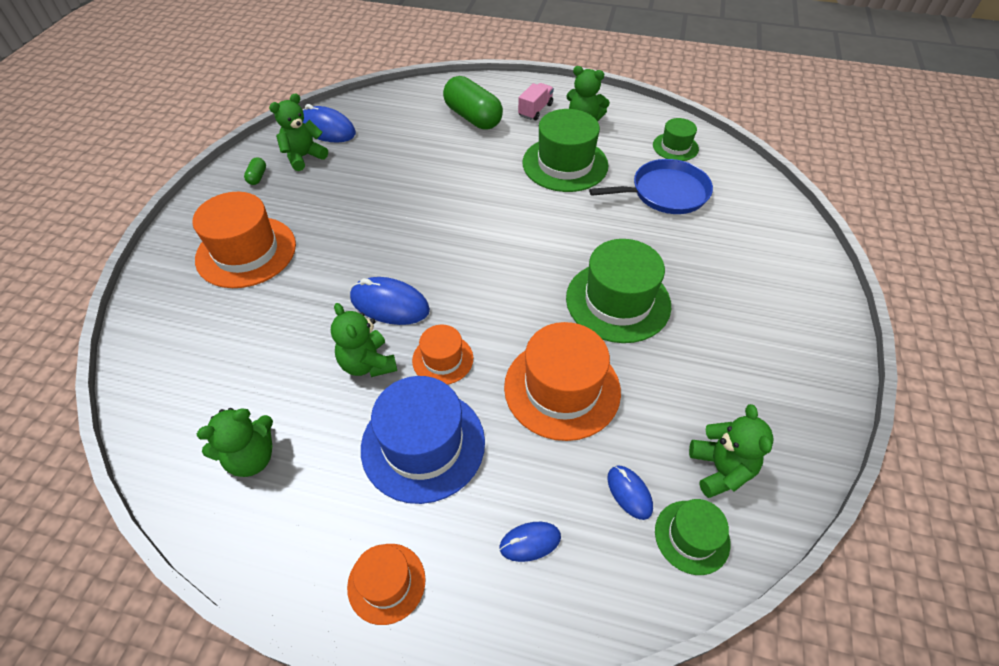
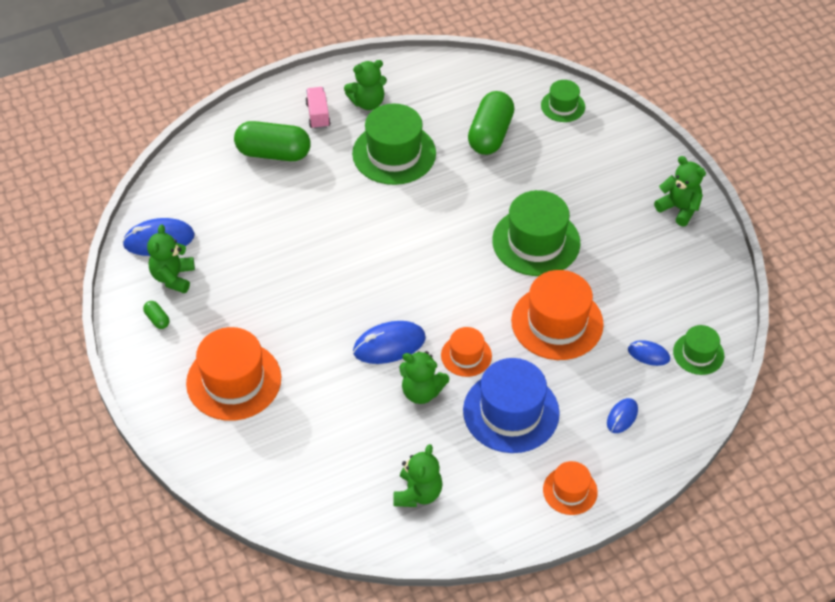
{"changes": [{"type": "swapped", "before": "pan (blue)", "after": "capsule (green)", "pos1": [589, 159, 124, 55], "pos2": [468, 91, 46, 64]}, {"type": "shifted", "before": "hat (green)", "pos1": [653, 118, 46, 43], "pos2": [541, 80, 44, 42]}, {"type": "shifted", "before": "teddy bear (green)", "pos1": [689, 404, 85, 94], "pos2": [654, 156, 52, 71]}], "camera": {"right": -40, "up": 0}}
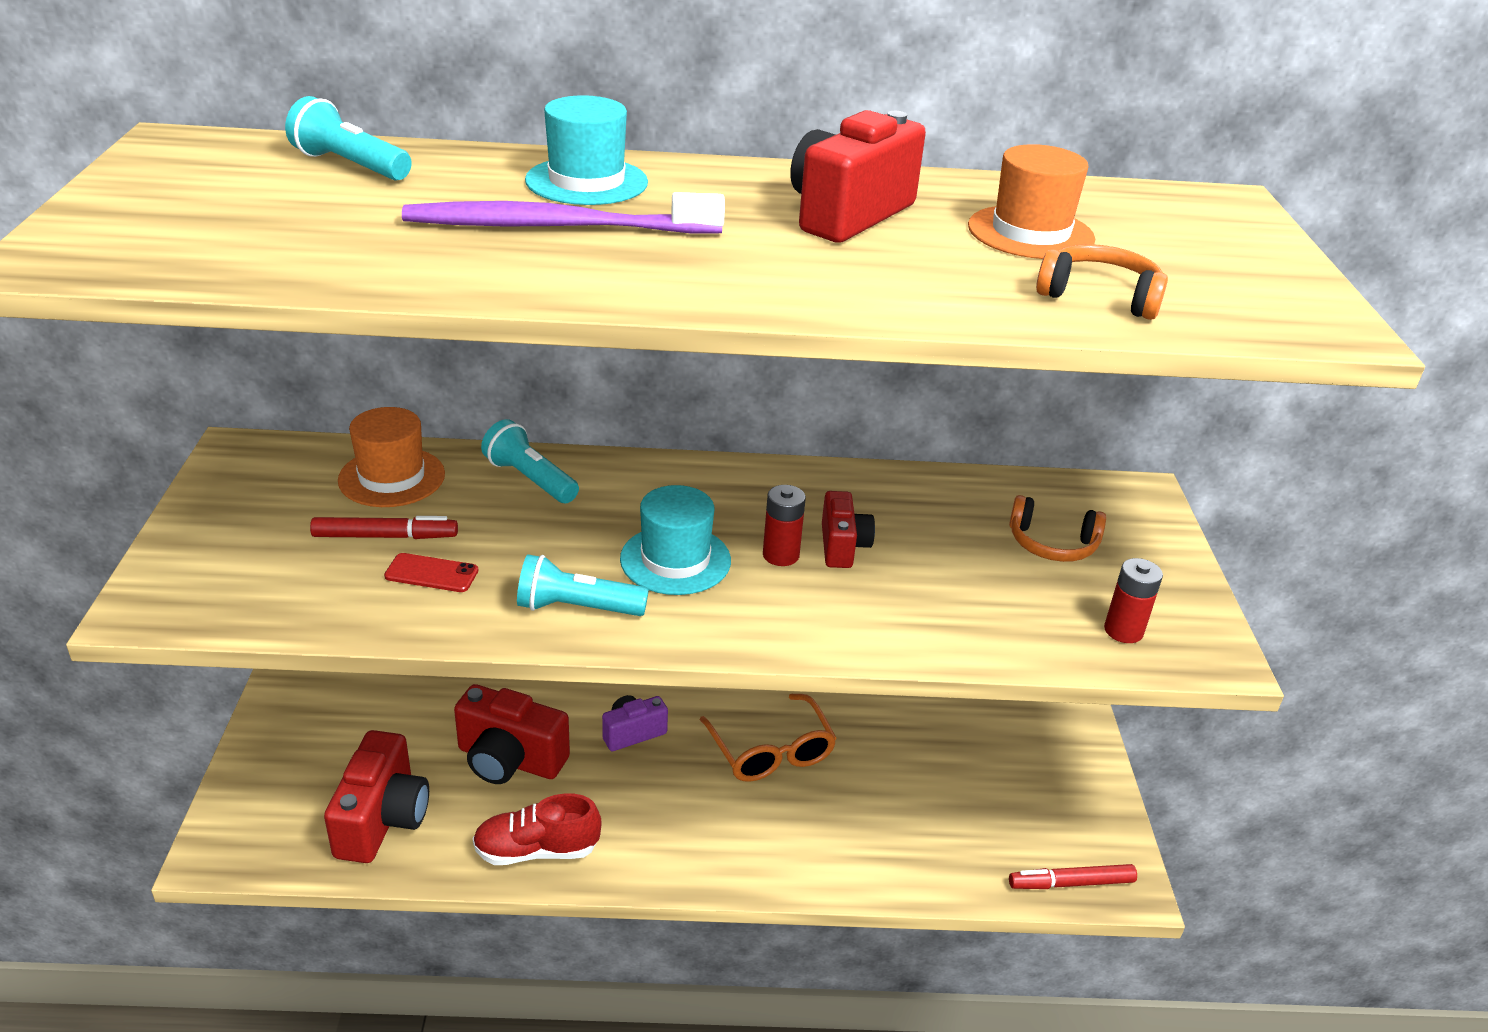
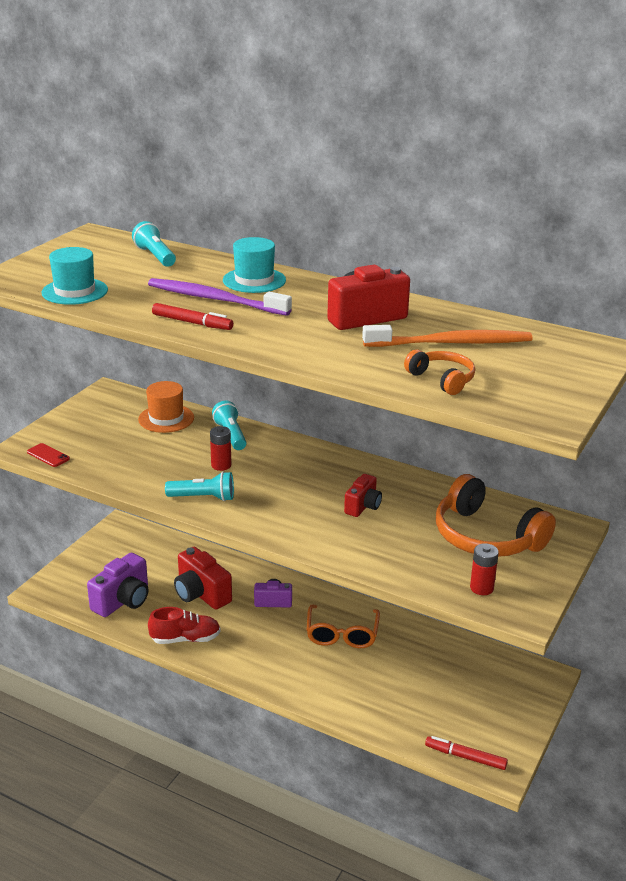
{"changes": [{"type": "shifted", "before": "phone (red)", "pos1": [384, 553, 94, 39], "pos2": [27, 443, 43, 24]}, {"type": "shifted", "before": "hat (turquoise)", "pos1": [620, 485, 111, 110], "pos2": [41, 247, 67, 58]}, {"type": "repainted", "before": "camera (red)", "after": "camera (purple)", "pos1": [324, 730, 105, 133], "pos2": [87, 553, 61, 64]}, {"type": "rotated", "before": "shoe (red)", "pos1": [473, 793, 129, 72], "pos2": [148, 607, 72, 37], "turn": 150}, {"type": "shifted", "before": "marker (red)", "pos1": [310, 516, 148, 23], "pos2": [152, 303, 81, 27]}, {"type": "rotated", "before": "flashlight (turquoise)", "pos1": [517, 554, 132, 62], "pos2": [165, 471, 69, 30], "turn": 150}, {"type": "shifted", "before": "battery (red)", "pos1": [763, 485, 43, 81], "pos2": [210, 426, 21, 45]}, {"type": "swapped", "before": "hat (orange)", "after": "toothbrush (orange)", "pos1": [968, 144, 127, 115], "pos2": [362, 325, 170, 22]}, {"type": "scaled", "before": "headphones (orange)", "pos1": [1009, 495, 97, 67], "pos2": [436, 474, 120, 83], "scale": 1.92}], "camera": {"right": 30, "up": -5}}
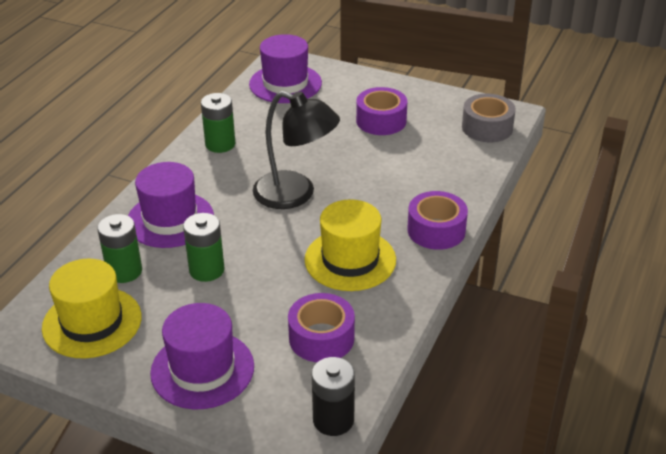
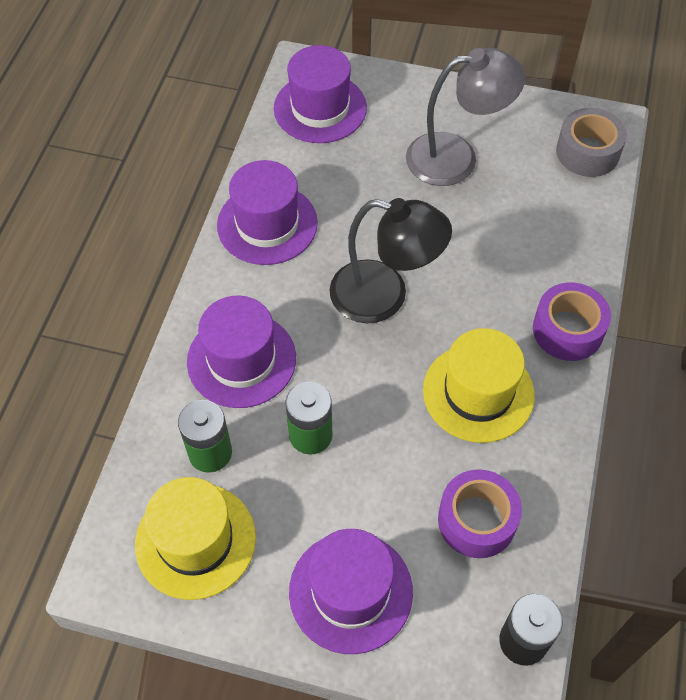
{"changes": [{"type": "swapped", "before": "battery (green)", "after": "hat (purple)", "pos1": [201, 93, 34, 60], "pos2": [217, 160, 101, 105]}, {"type": "swapped", "before": "tape (purple)", "after": "lamp (grey)", "pos1": [356, 87, 51, 48], "pos2": [406, 48, 119, 138]}], "camera": {"right": -10, "up": 20}}
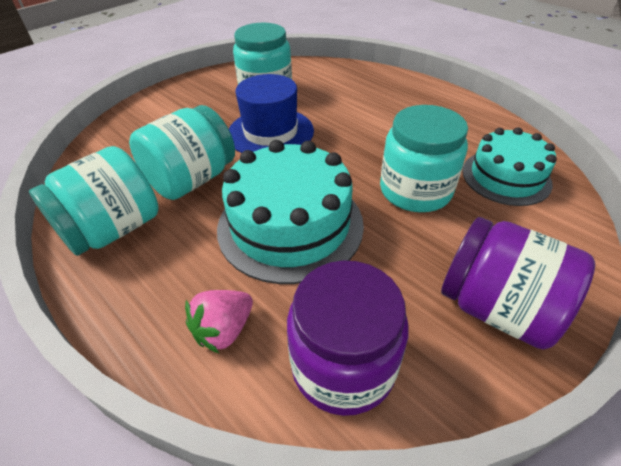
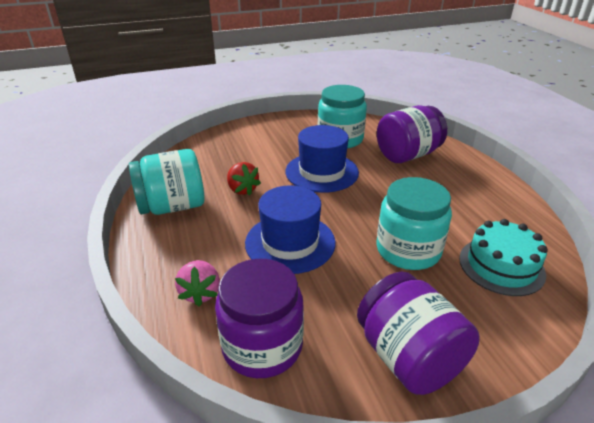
{"changes": [{"type": "rotated", "before": "strawberry (pink)", "pos1": [185, 290, 68, 63], "pos2": [175, 260, 45, 47], "turn": -75}, {"type": "swapped", "before": "jar (turquoise)", "after": "strawberry (red)", "pos1": [129, 105, 106, 95], "pos2": [227, 162, 34, 34]}, {"type": "swapped", "before": "cake (turquoise)", "after": "hat (blue)", "pos1": [217, 140, 147, 144], "pos2": [245, 185, 91, 89]}, {"type": "new", "after": "jar (purple)", "pos2": [377, 105, 70, 58]}], "camera": {"right": 25, "up": -10}}
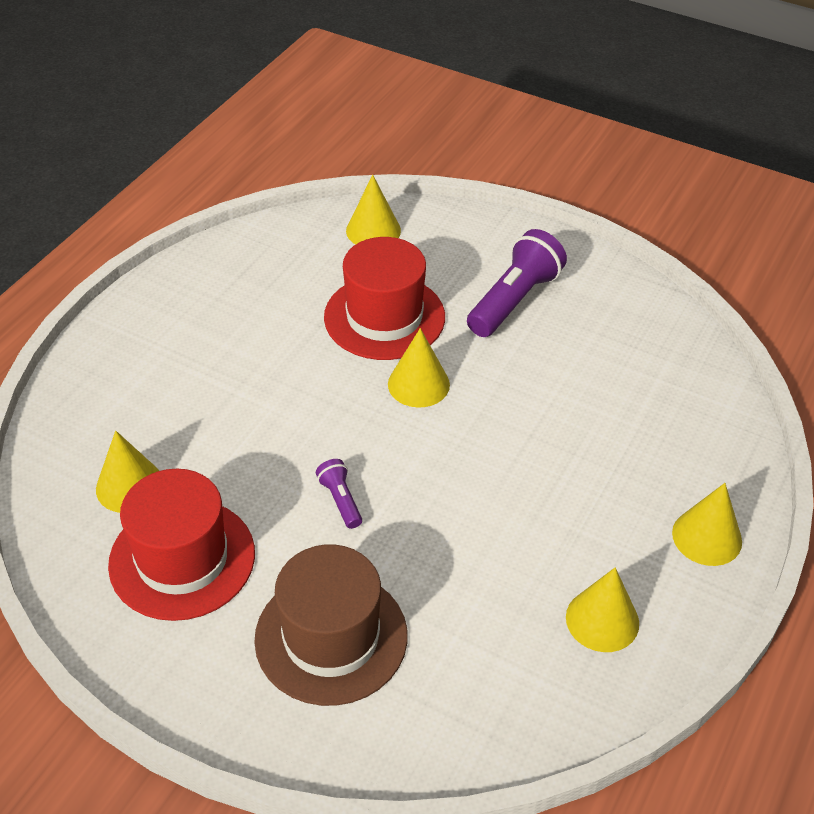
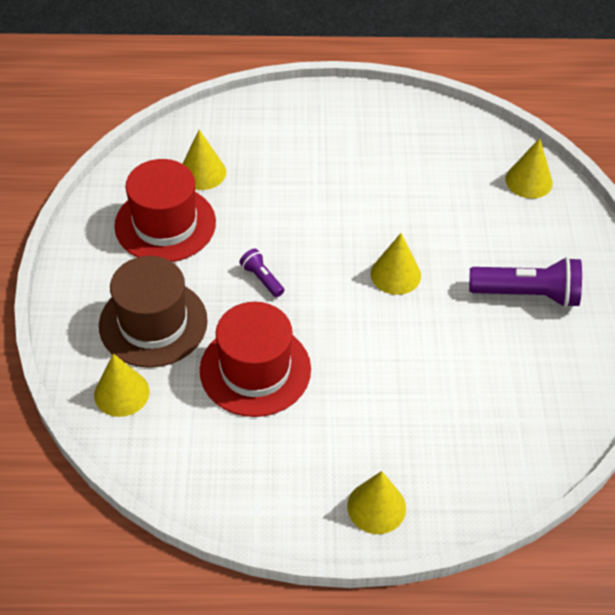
{"changes": [{"type": "shifted", "before": "cone (yellow)", "pos1": [566, 567, 73, 85], "pos2": [94, 354, 55, 63]}, {"type": "shifted", "before": "hat (red)", "pos1": [324, 237, 121, 123], "pos2": [200, 302, 111, 115]}, {"type": "rotated", "before": "flashlight (purple)", "pos1": [316, 459, 46, 70], "pos2": [240, 249, 44, 48], "turn": -75}], "camera": {"right": 60, "up": 5}}
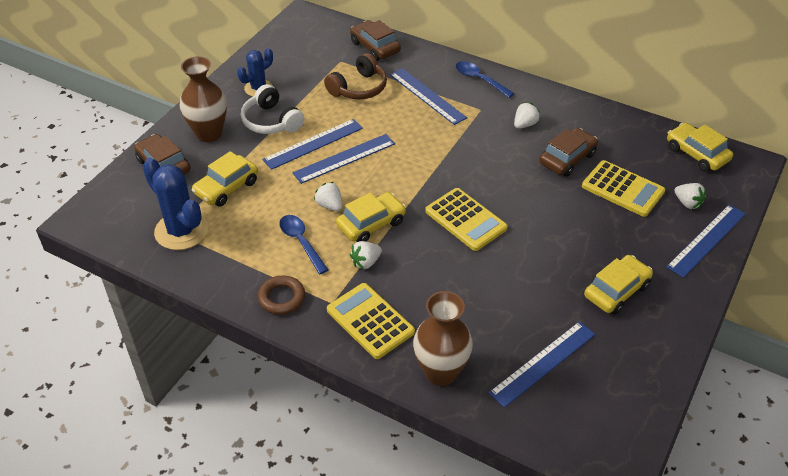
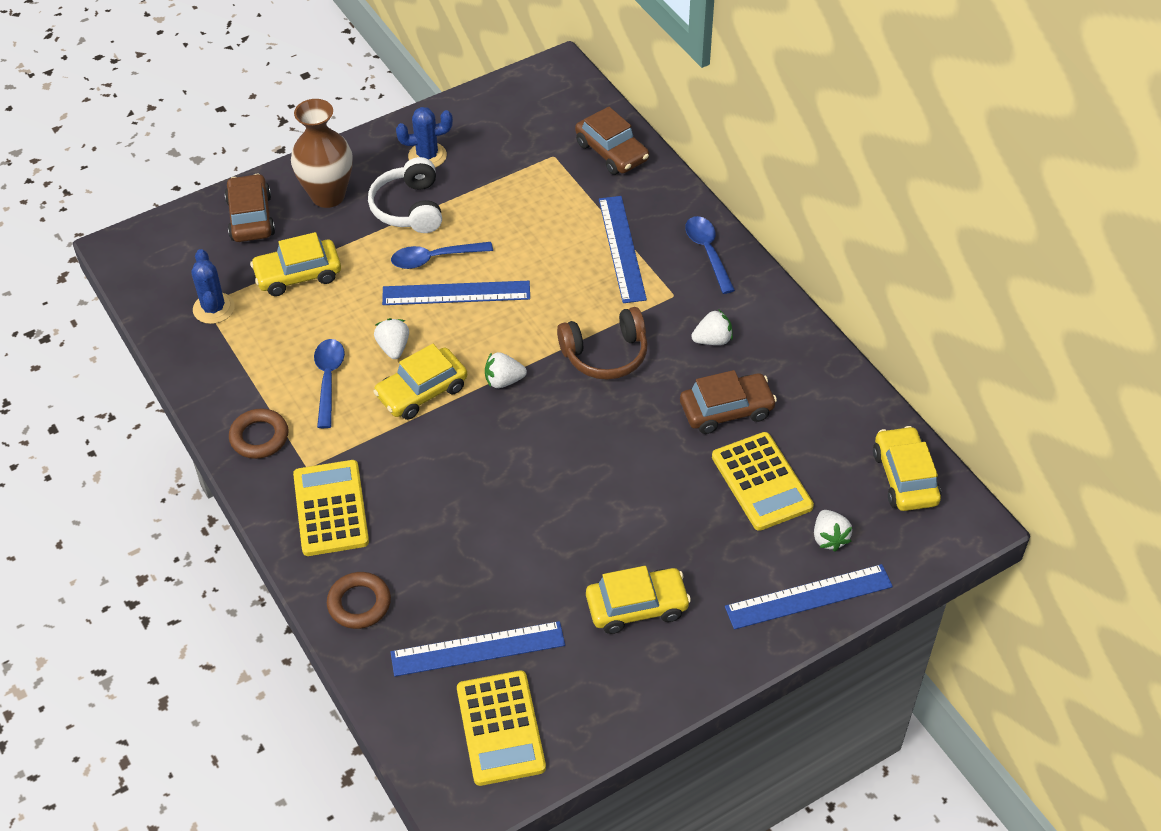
{"changes": [{"type": "scaled", "before": "cactus (blue)", "pos1": [142, 158, 66, 92], "pos2": [191, 249, 44, 75], "scale": 0.62}, {"type": "swapped", "before": "vase (brown)", "after": "ring (brown)", "pos1": [413, 291, 60, 95], "pos2": [327, 572, 64, 57]}, {"type": "rotated", "before": "car (yellow)", "pos1": [336, 192, 70, 50], "pos2": [373, 344, 94, 76], "turn": 150}, {"type": "swapped", "before": "ruler (blue)", "after": "spoon (blue)", "pos1": [262, 119, 101, 51], "pos2": [391, 242, 102, 27]}, {"type": "shifted", "before": "calculator (yellow)", "pos1": [425, 188, 83, 63], "pos2": [457, 670, 89, 116]}, {"type": "shifted", "before": "strawberry (white)", "pos1": [350, 241, 32, 28], "pos2": [485, 352, 42, 36]}, {"type": "shifted", "before": "headphones (brown)", "pos1": [324, 53, 63, 47], "pos2": [557, 307, 91, 73]}, {"type": "rotated", "before": "car (brown)", "pos1": [350, 20, 51, 41], "pos2": [575, 107, 74, 68], "turn": 150}], "camera": {"right": 30, "up": 5}}
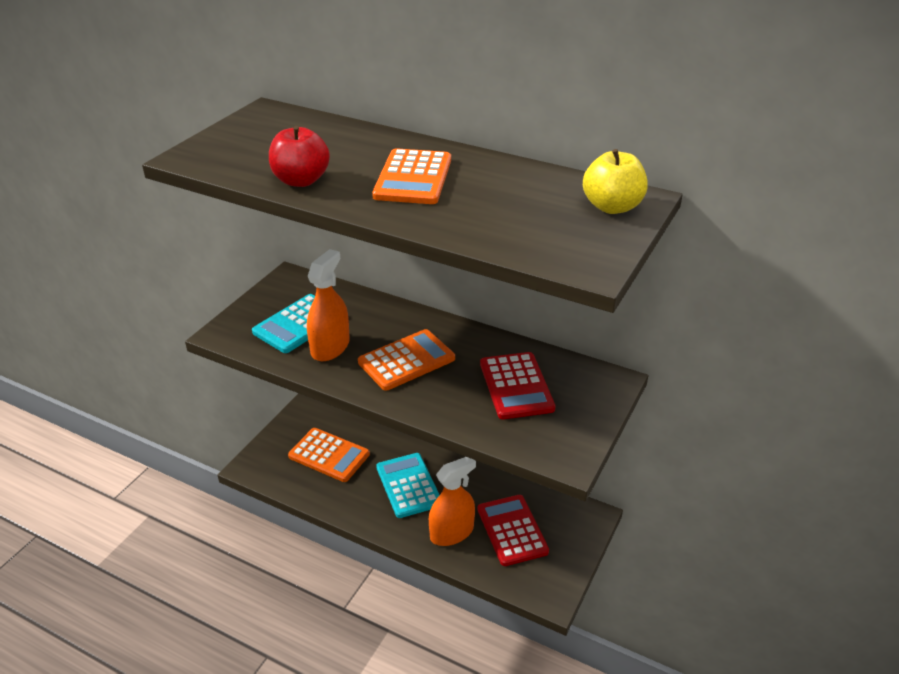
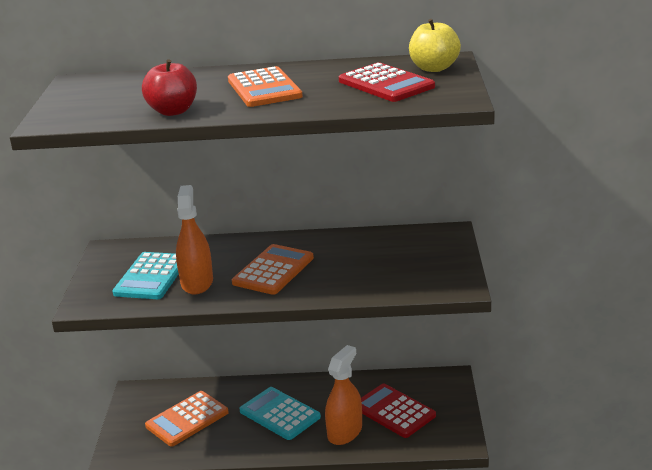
{"changes": [{"type": "rotated", "before": "calculator (orange)", "pos1": [288, 428, 82, 54], "pos2": [145, 391, 84, 56], "turn": 135}, {"type": "shifted", "before": "calculator (red)", "pos1": [480, 352, 76, 67], "pos2": [339, 62, 96, 40]}], "camera": {"right": -25, "up": -10}}
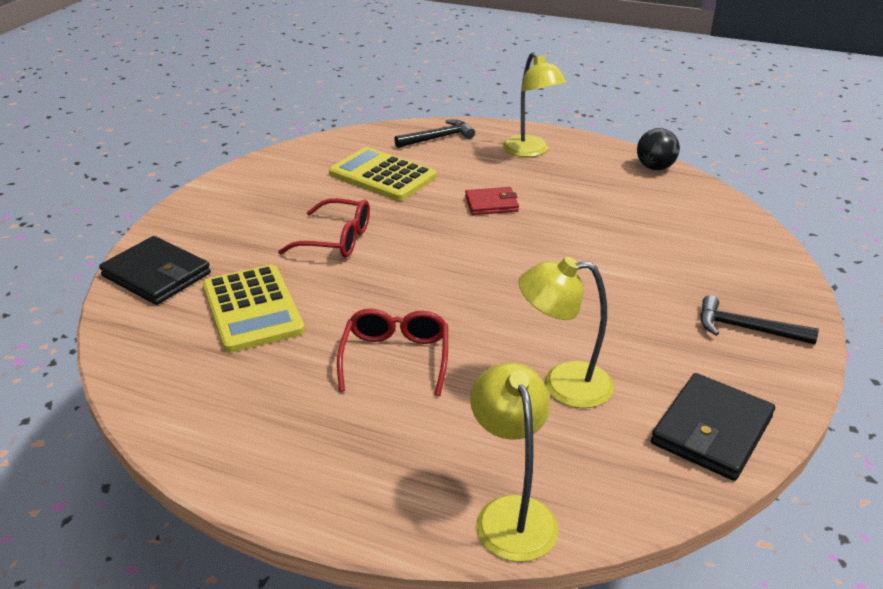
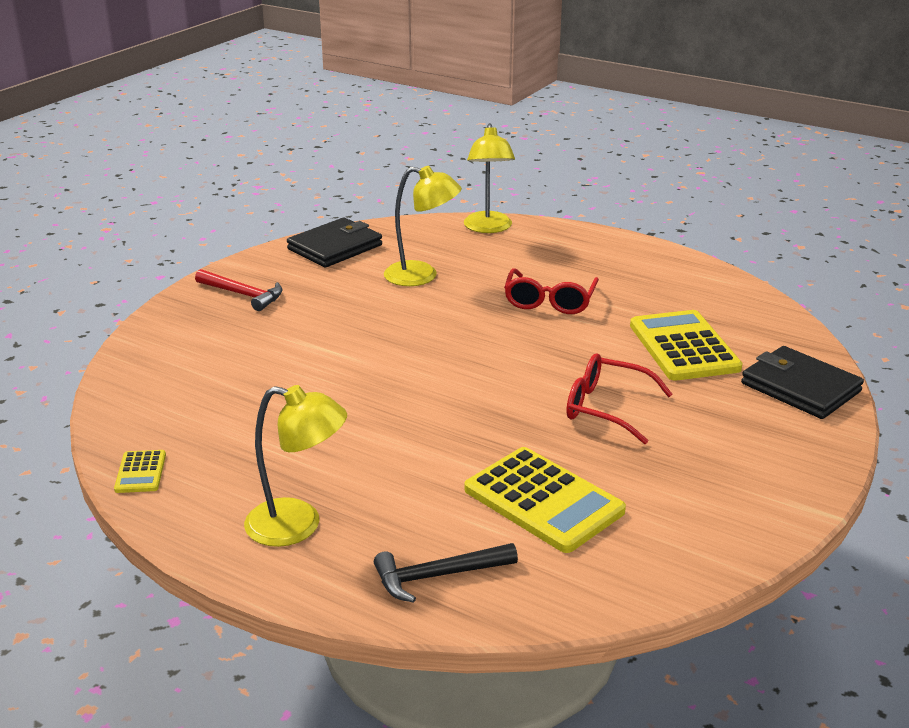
{"changes": [{"type": "swapped", "before": "ball (black)", "after": "calculator (yellow)", "pos1": [637, 128, 43, 42], "pos2": [114, 450, 52, 43]}, {"type": "repainted", "before": "hammer (black)", "after": "hammer (red)", "pos1": [700, 295, 119, 49], "pos2": [195, 269, 87, 42]}, {"type": "rotated", "before": "lamp (yellow)", "pos1": [503, 52, 64, 105], "pos2": [244, 385, 103, 162], "turn": 120}, {"type": "gone", "before": "wallet (red)", "pos1": [465, 187, 54, 28]}], "camera": {"right": -170, "up": -5}}
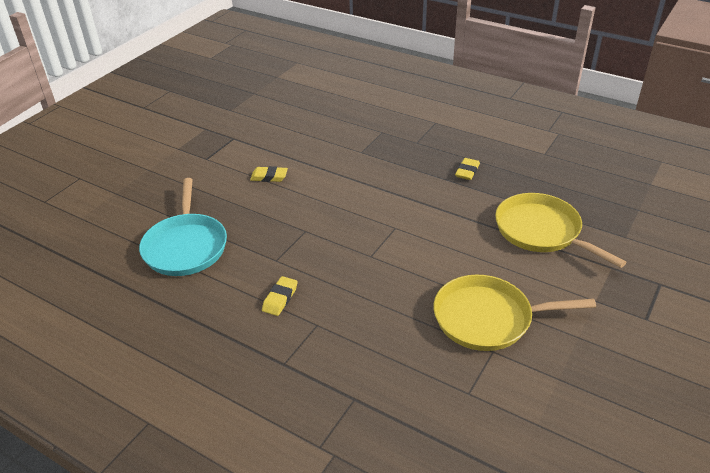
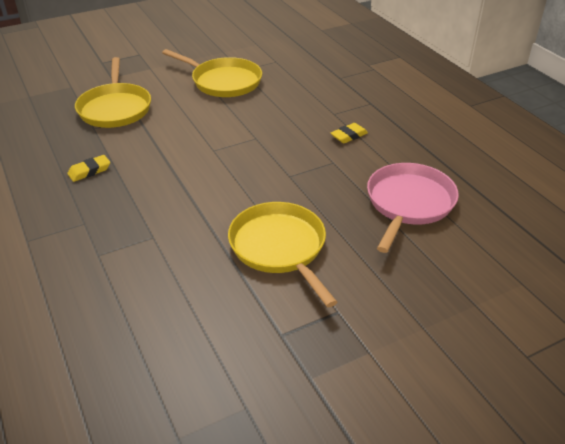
{"changes": [{"type": "swapped", "before": "eraser (yellow)", "after": "pan (yellow)", "pos1": [250, 166, 38, 16], "pos2": [228, 202, 109, 105]}, {"type": "repainted", "before": "pan (turquoise)", "after": "pan (pink)", "pos1": [139, 178, 88, 98], "pos2": [367, 163, 92, 90]}], "camera": {"right": -150, "up": 0}}
